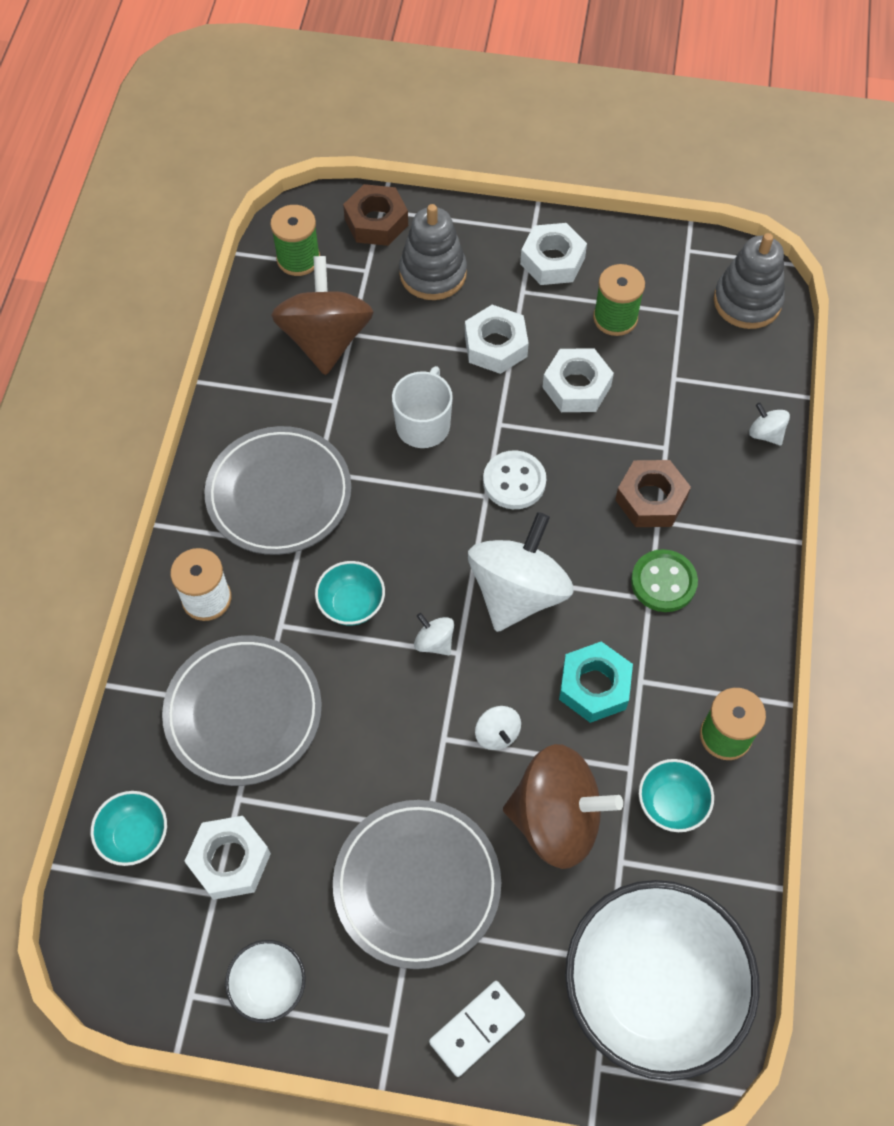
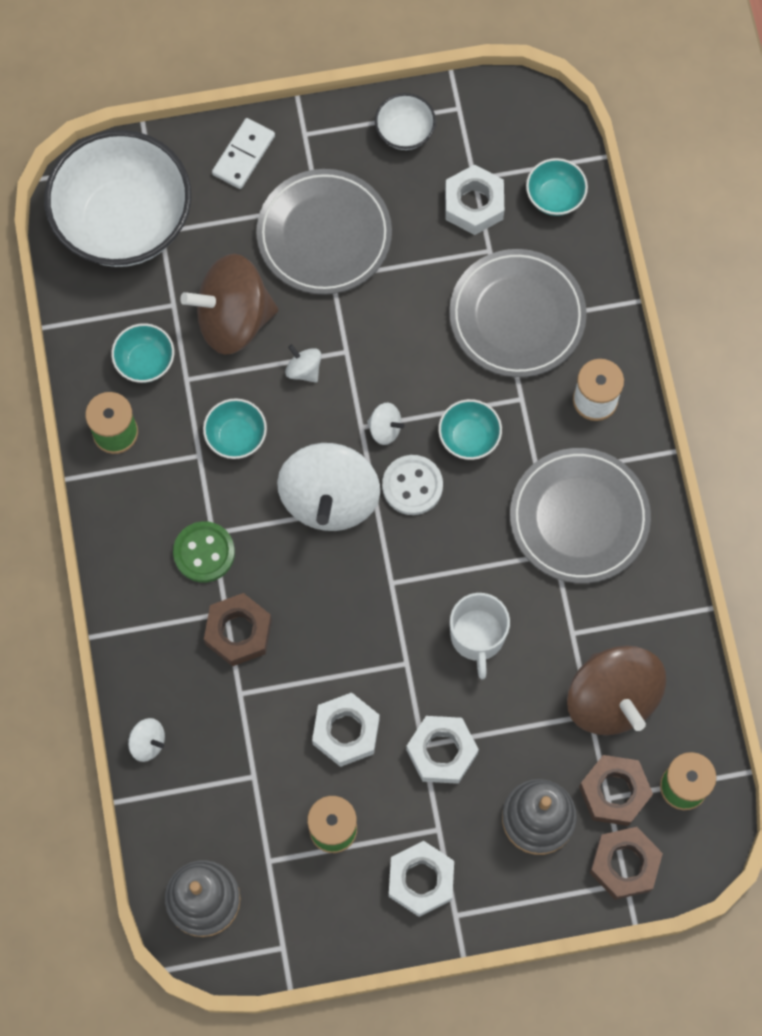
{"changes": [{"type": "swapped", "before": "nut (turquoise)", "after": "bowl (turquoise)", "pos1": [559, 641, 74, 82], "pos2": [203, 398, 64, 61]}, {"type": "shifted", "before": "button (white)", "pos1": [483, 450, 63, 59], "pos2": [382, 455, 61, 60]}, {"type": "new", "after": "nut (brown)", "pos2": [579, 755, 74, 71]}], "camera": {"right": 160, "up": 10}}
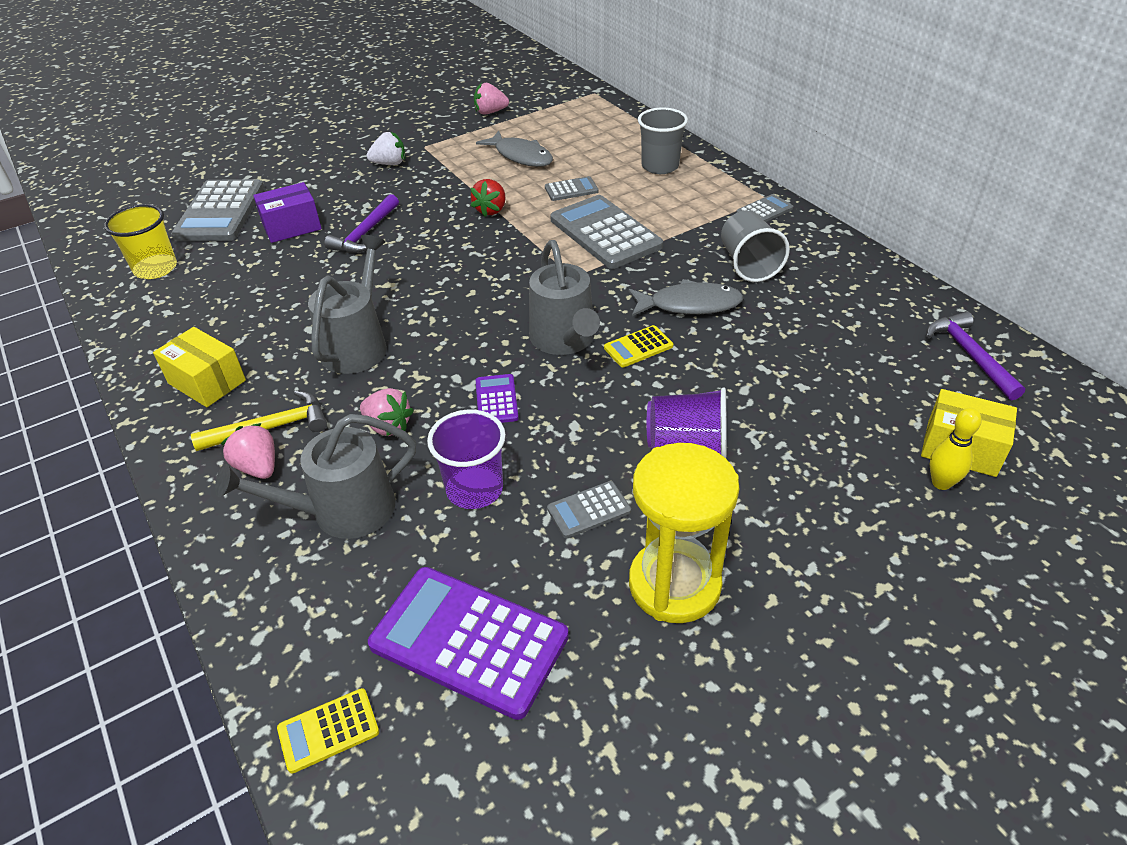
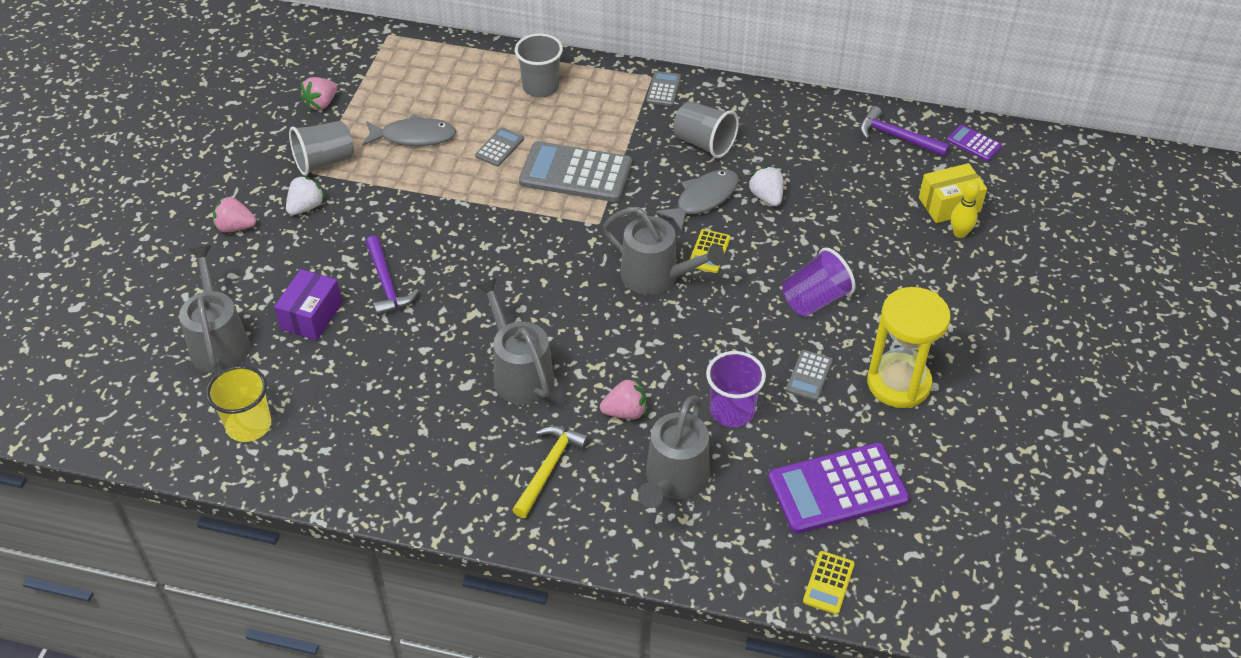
{"changes": [{"type": "swapped", "before": "calculator (grey)", "after": "watering can (grey)", "pos1": [171, 179, 93, 62], "pos2": [179, 246, 71, 127]}, {"type": "shifted", "before": "strawberry (pink)", "pos1": [221, 423, 54, 56], "pos2": [213, 196, 43, 36]}, {"type": "new", "after": "cup (grey)", "pos2": [289, 121, 65, 55]}, {"type": "new", "after": "strawberry (white)", "pos2": [748, 166, 35, 40]}, {"type": "shifted", "before": "calculator (purple)", "pos1": [476, 374, 43, 49], "pos2": [947, 124, 55, 37]}, {"type": "gone", "before": "box (yellow)", "pos1": [153, 327, 93, 80]}, {"type": "gone", "before": "strawberry (red)", "pos1": [470, 179, 36, 38]}], "camera": {"right": -45, "up": 5}}
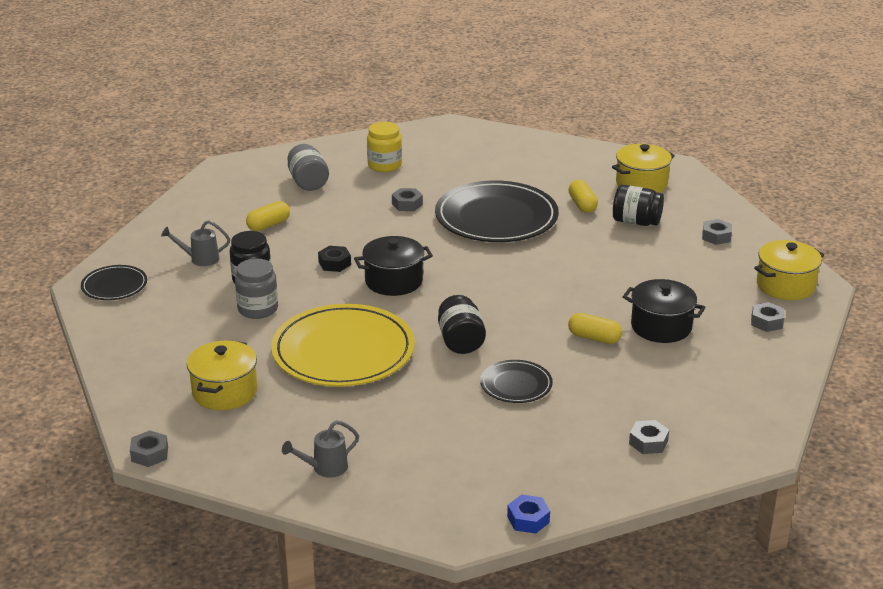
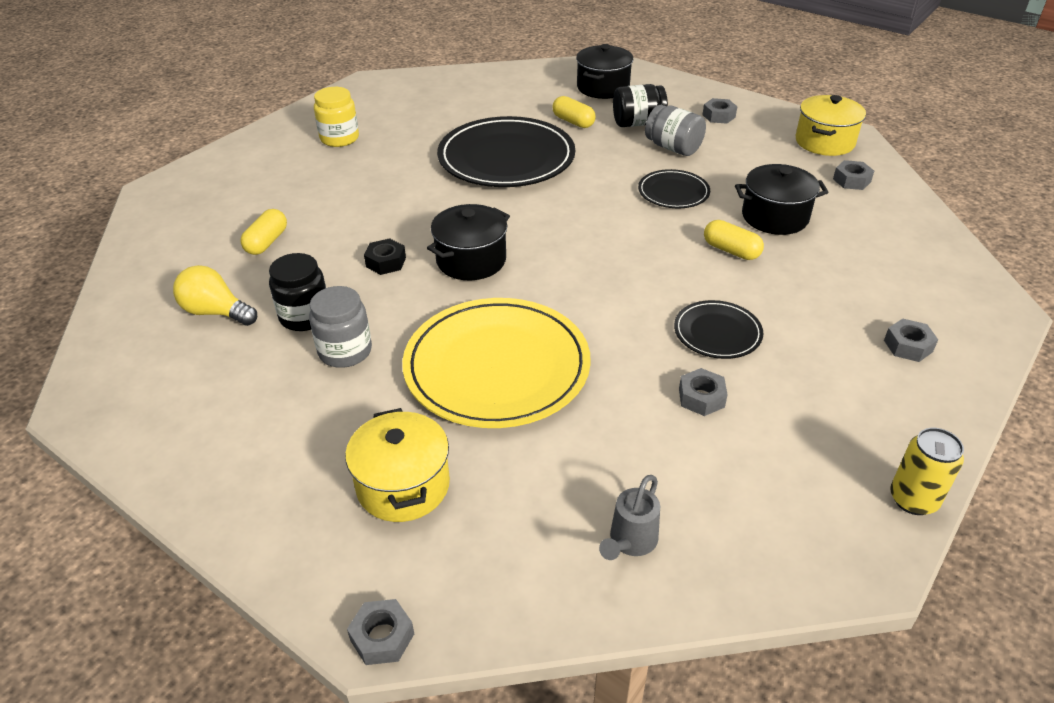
{"changes": [{"type": "swapped", "before": "watering can (grey)", "after": "light bulb (yellow)", "pos1": [161, 220, 69, 46], "pos2": [173, 265, 84, 61]}, {"type": "repainted", "before": "pot (yellow)", "after": "pot (black)", "pos1": [612, 144, 63, 49], "pos2": [576, 44, 57, 55]}, {"type": "shifted", "before": "plate (black)", "pos1": [81, 265, 66, 35], "pos2": [638, 169, 72, 39]}, {"type": "shifted", "before": "jar (grey)", "pos1": [287, 144, 42, 47], "pos2": [645, 105, 61, 51]}, {"type": "shifted", "before": "nut (grey)", "pos1": [392, 188, 31, 23], "pos2": [679, 368, 49, 48]}, {"type": "rotated", "before": "capsule (yellow)", "pos1": [568, 313, 54, 31], "pos2": [704, 220, 60, 40], "turn": 45}, {"type": "swapped", "before": "nut (blue)", "after": "can (yellow)", "pos1": [507, 495, 43, 39], "pos2": [890, 428, 74, 87]}, {"type": "gone", "before": "jar (black)", "pos1": [438, 295, 48, 59]}], "camera": {"right": -30, "up": 10}}
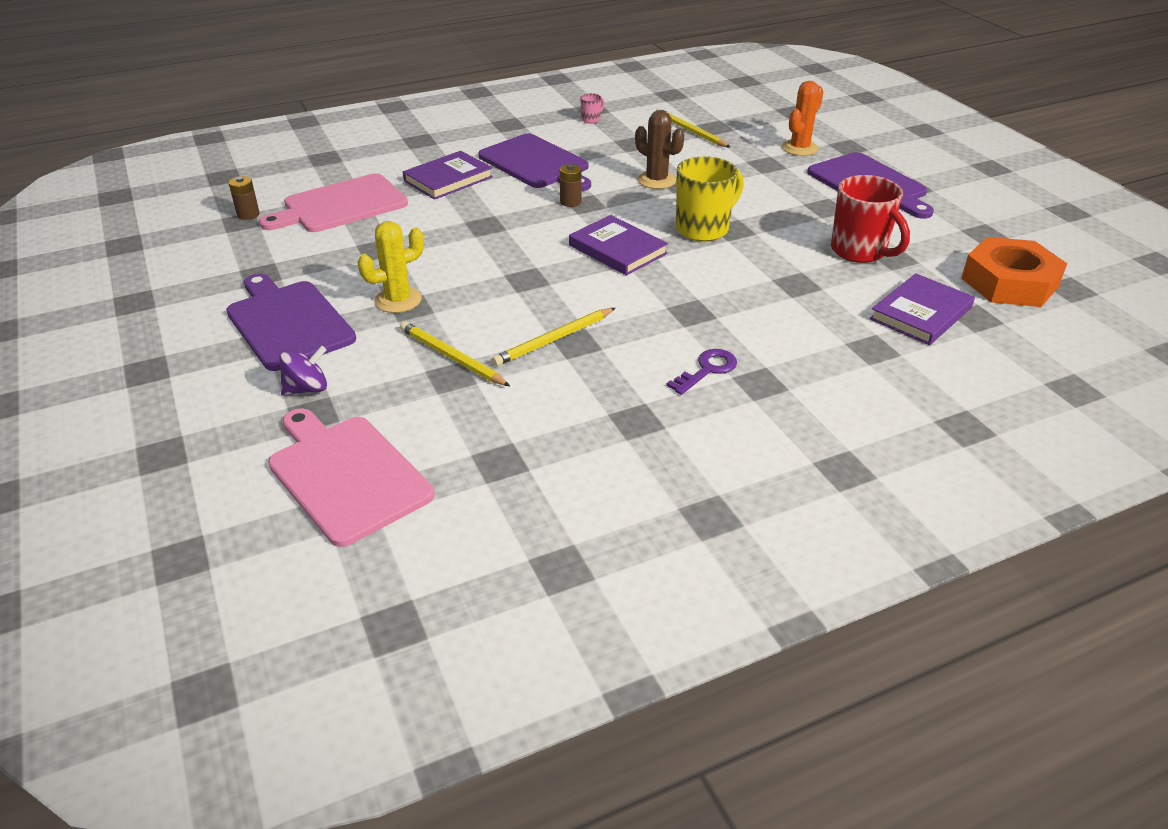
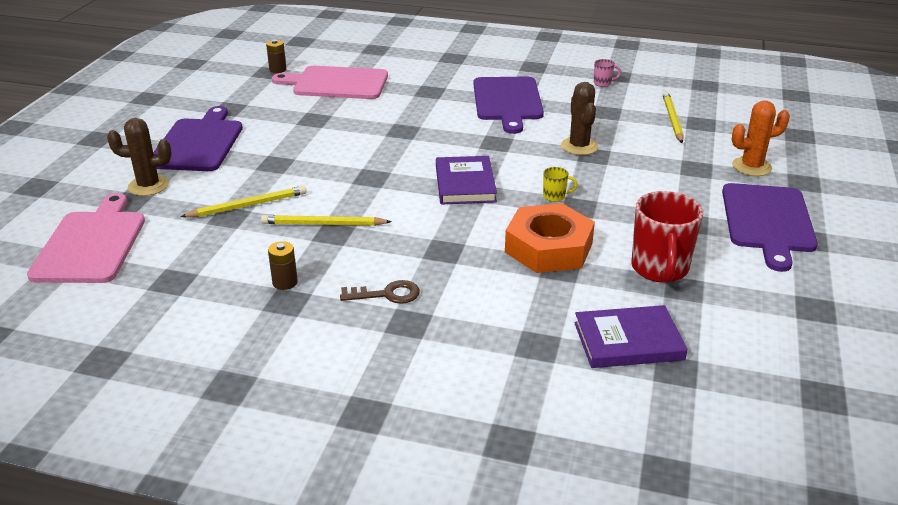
{"changes": [{"type": "swapped", "before": "spinning top (purple)", "after": "cactus (brown)", "pos1": [279, 346, 48, 50], "pos2": [107, 118, 65, 78]}, {"type": "rotated", "before": "pencil (yellow)", "pos1": [400, 321, 110, 65], "pos2": [180, 186, 127, 31], "turn": 75}, {"type": "shifted", "before": "battery (brown)", "pos1": [560, 164, 22, 43], "pos2": [268, 241, 30, 49]}, {"type": "repainted", "before": "key (purple)", "after": "key (brown)", "pos1": [666, 349, 71, 46], "pos2": [340, 280, 80, 24]}, {"type": "shifted", "before": "nut (orange)", "pos1": [961, 237, 106, 70], "pos2": [505, 203, 90, 70]}, {"type": "scaled", "before": "mug (yellow)", "pos1": [676, 156, 68, 86], "pos2": [543, 167, 35, 35], "scale": 0.44}, {"type": "gone", "before": "cactus (yellow)", "pos1": [357, 221, 67, 92]}, {"type": "gone", "before": "book (purple)", "pos1": [403, 151, 90, 49]}], "camera": {"right": 40, "up": -5}}
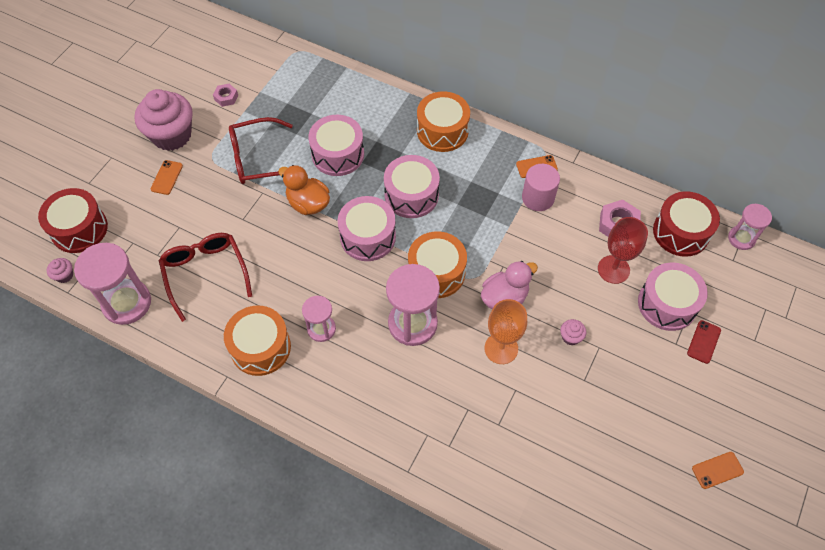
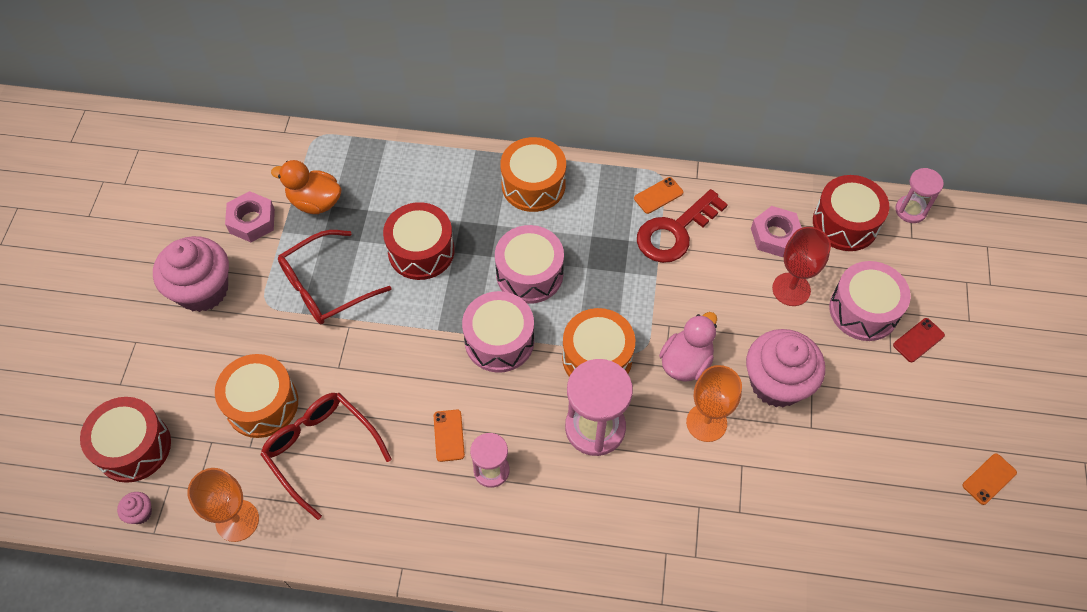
{"changes": [{"type": "swapped", "before": "hourglass (pink)", "after": "goblet (orange)", "pos1": [74, 243, 77, 82], "pos2": [187, 468, 72, 74]}, {"type": "shifted", "before": "drum (orange)", "pos1": [224, 306, 67, 70], "pos2": [215, 354, 83, 84]}, {"type": "scaled", "before": "nut (pink)", "pos1": [213, 84, 25, 23], "pos2": [225, 191, 50, 51], "scale": 1.61}, {"type": "shifted", "before": "duck (orange)", "pos1": [278, 165, 52, 50], "pos2": [271, 160, 71, 54]}, {"type": "repainted", "before": "drum (pink)", "after": "drum (red)", "pos1": [308, 115, 56, 61], "pos2": [383, 202, 72, 78]}, {"type": "shifted", "before": "phone (orange)", "pos1": [151, 160, 32, 35], "pos2": [434, 409, 31, 53]}, {"type": "swapped", "before": "cylinder (pink)", "after": "key (red)", "pos1": [522, 164, 38, 47], "pos2": [637, 189, 91, 74]}, {"type": "scaled", "before": "cupcake (pink)", "pos1": [560, 319, 26, 26], "pos2": [746, 329, 79, 78], "scale": 2.49}, {"type": "rotated", "before": "phone (red)", "pos1": [687, 320, 34, 44], "pos2": [893, 318, 52, 44], "turn": 45}], "camera": {"right": -20, "up": 0}}
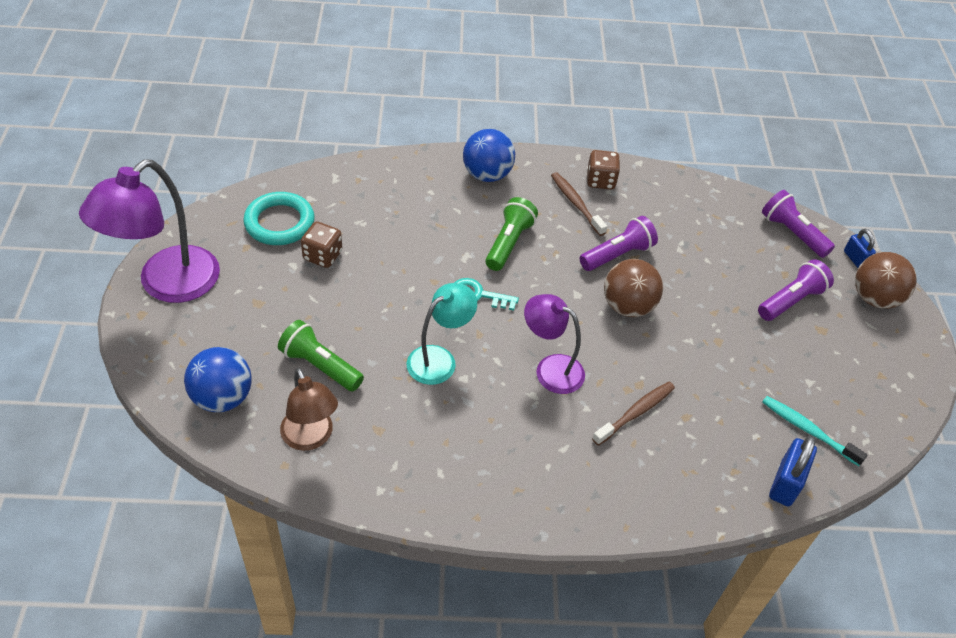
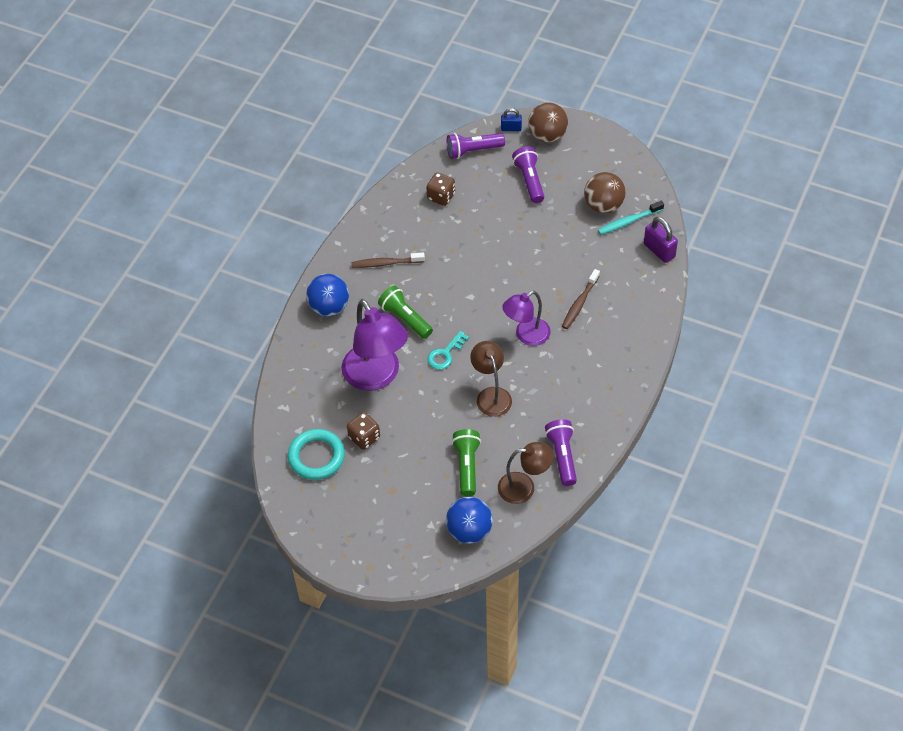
{"changes": [{"type": "shifted", "before": "lamp (purple)", "pos1": [79, 160, 141, 143], "pos2": [342, 299, 66, 92]}, {"type": "shifted", "before": "dice (brown)", "pos1": [587, 150, 33, 40], "pos2": [426, 172, 29, 34]}, {"type": "rotated", "before": "flashlight (green)", "pos1": [278, 320, 86, 72], "pos2": [452, 429, 29, 67], "turn": 120}, {"type": "repainted", "before": "lamp (turquoise)", "after": "lamp (brown)", "pos1": [406, 283, 71, 102], "pos2": [470, 341, 42, 76]}, {"type": "shifted", "before": "flashlight (purple)", "pos1": [580, 216, 78, 55], "pos2": [545, 419, 32, 67]}, {"type": "rotated", "before": "toothbrush (brown)", "pos1": [592, 382, 83, 64], "pos2": [562, 269, 38, 60], "turn": -135}, {"type": "shifted", "before": "ball (brown)", "pos1": [604, 259, 59, 58], "pos2": [584, 172, 42, 41]}, {"type": "repainted", "before": "padlock (blue)", "after": "padlock (purple)", "pos1": [769, 435, 48, 72], "pos2": [644, 217, 34, 46]}], "camera": {"right": -60, "up": 5}}
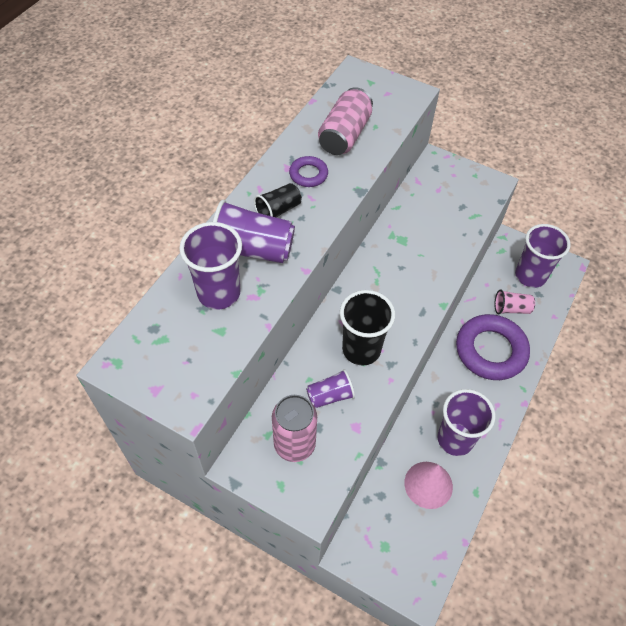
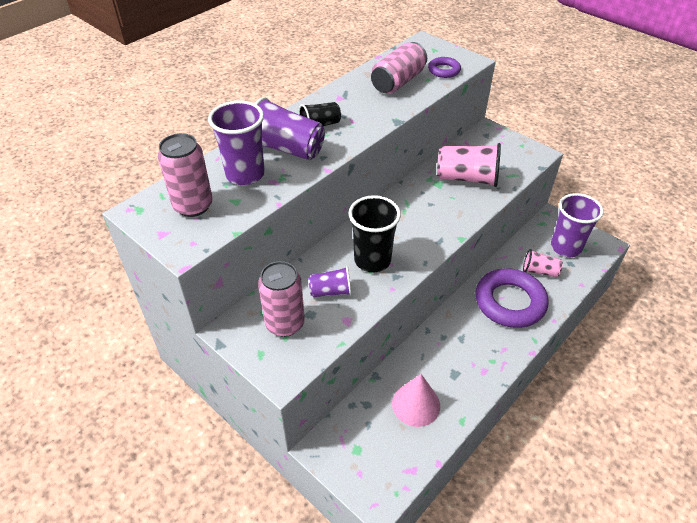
{"changes": [{"type": "new", "after": "can (pink)", "pos2": [158, 133, 55, 84]}, {"type": "shifted", "before": "ring (purple)", "pos1": [289, 156, 39, 31], "pos2": [428, 57, 33, 21]}, {"type": "new", "after": "cup (pink)", "pos2": [437, 143, 64, 44]}, {"type": "gone", "before": "cup (purple)", "pos1": [437, 389, 59, 67]}], "camera": {"right": 15, "up": -10}}
